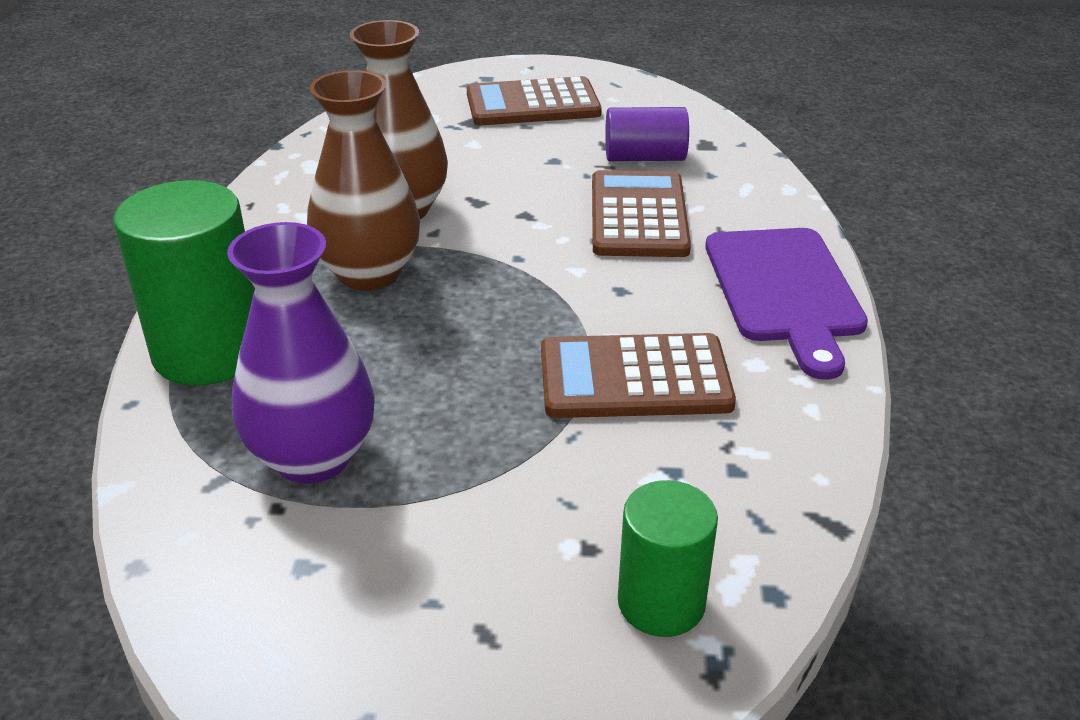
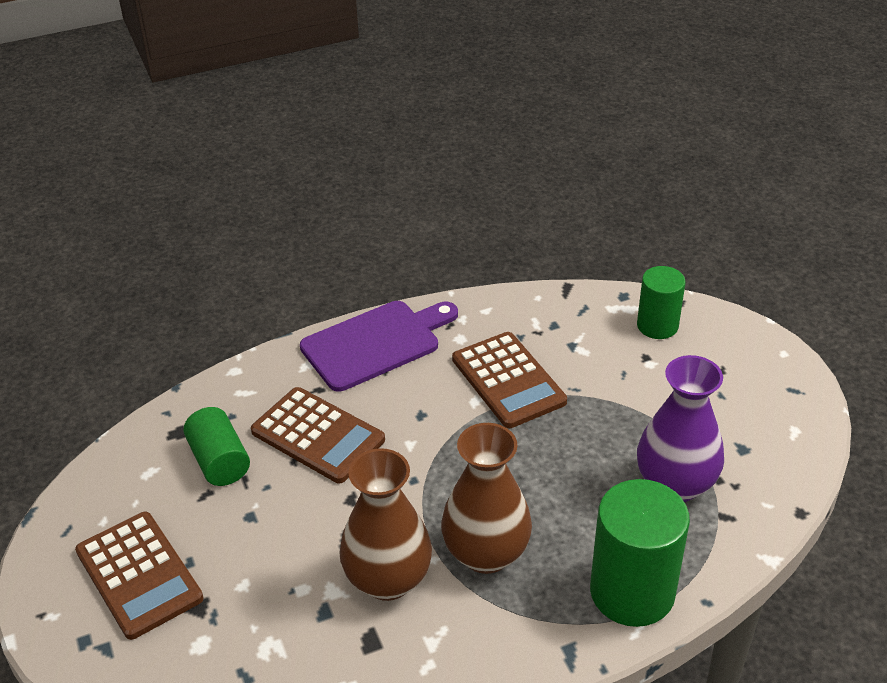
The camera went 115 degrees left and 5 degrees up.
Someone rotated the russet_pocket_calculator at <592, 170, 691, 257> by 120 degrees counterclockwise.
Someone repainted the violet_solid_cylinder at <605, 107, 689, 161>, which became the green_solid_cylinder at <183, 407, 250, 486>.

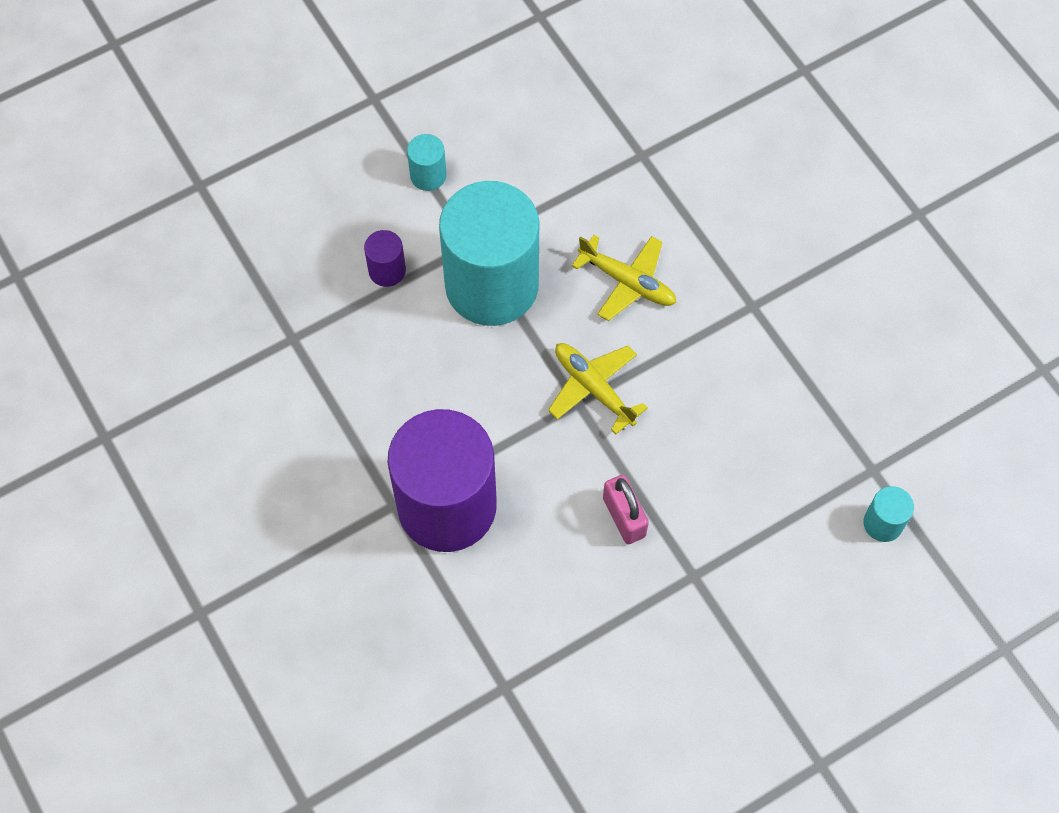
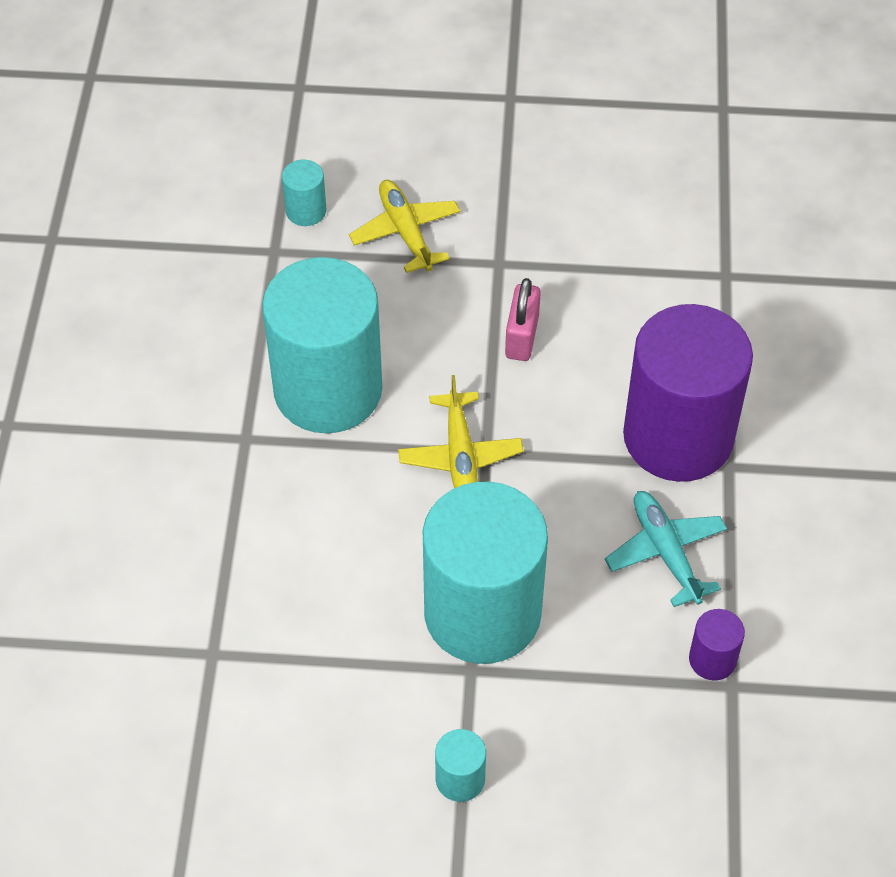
The camera went 145 degrees left and 10 degrees down.
Someone carried the violet_solid_cylinder from <364, 230, 406, 287> to <689, 609, 745, 681>.
Someone carried the golden_aeroplane from <572, 235, 677, 321> to <349, 180, 461, 273>.
Someone put down the turquoise_solid_cylinder at <262, 257, 382, 433>.
Someone put down the turquoise_aeroplane at <605, 491, 727, 607>.

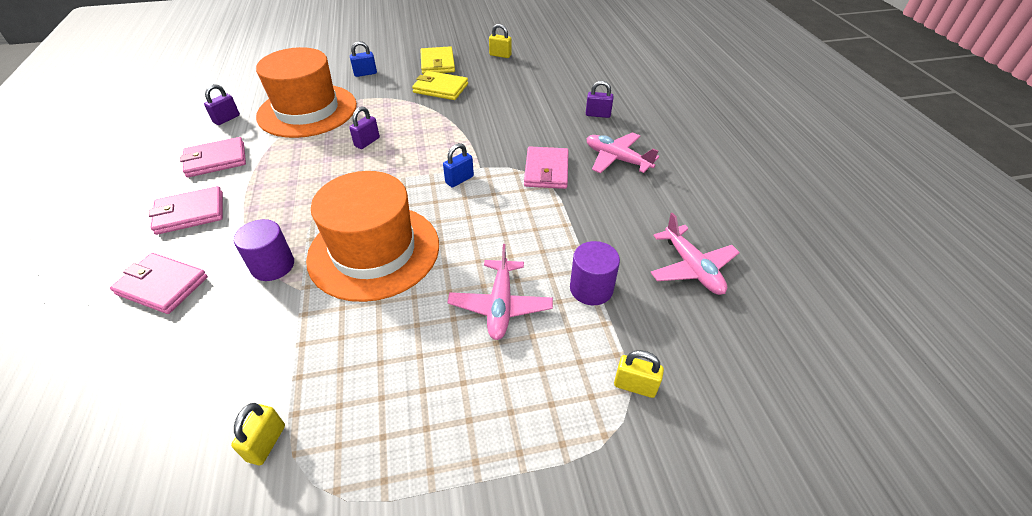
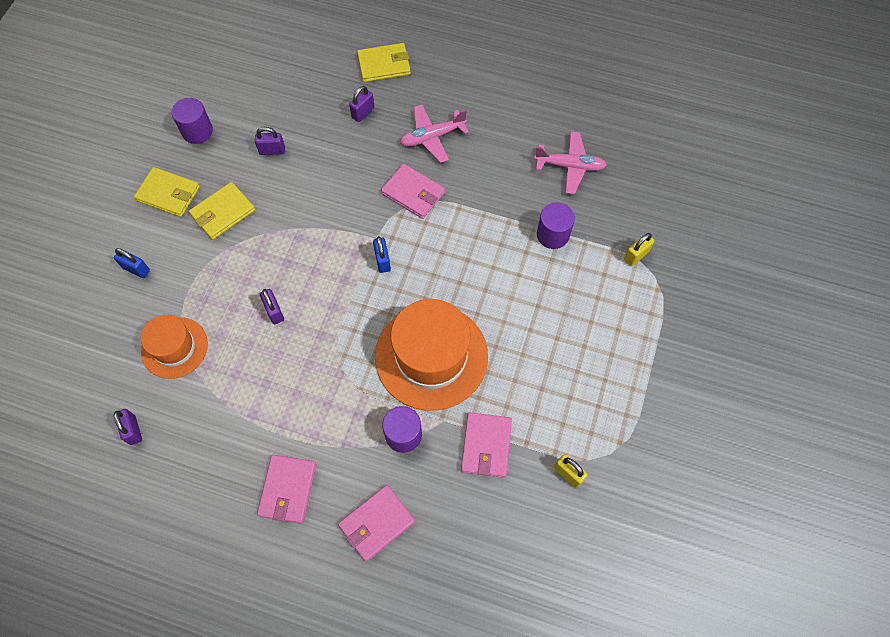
The camera went 60 degrees left and 20 degrees up.
Someone carried the rosy_wallet from <180, 137, 246, 177> to <461, 412, 512, 478>.
Someone scaled the orange-coloured_tall_hat at <256, 47, 357, 138> by 0.59.
Someone rotated the blue_padlock at <350, 41, 377, 77> by 75 degrees counterclockwise.
Someone took away the rosy_aeroplane at <447, 244, 553, 340>.
Someone swapped the golden_padlock at <489, 24, 512, 58> for the violet_solid_cylinder at <172, 98, 213, 144>.
Someone put down the violet_padlock at <255, 127, 285, 155>.
Someone put down the golden_wallet at <357, 43, 411, 82>.

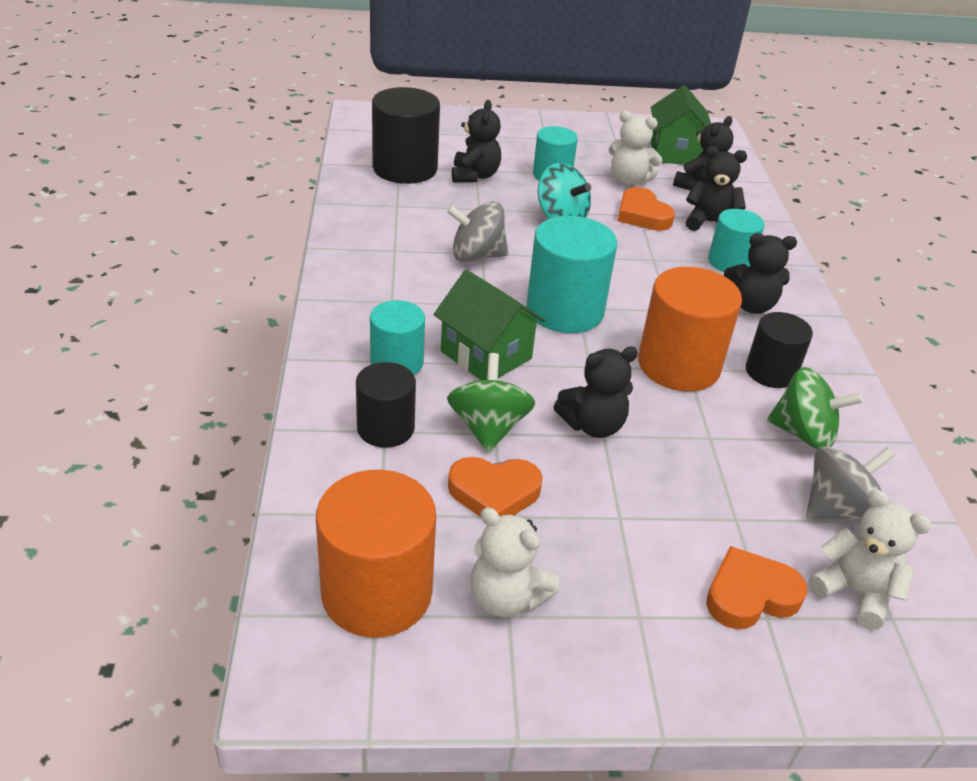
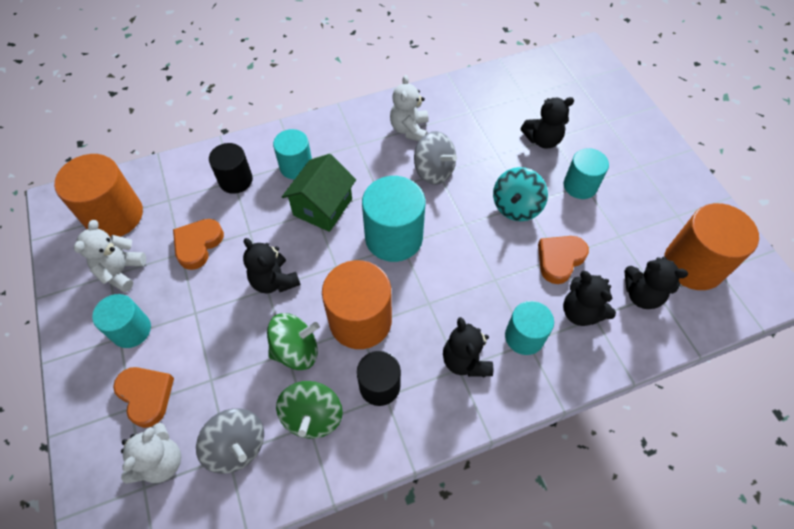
The camera went 75 degrees right and 20 degrees up.
Someone took away the jet-black_solid_cylinder at <372, 87, 440, 184>.
Someone rotated the gray_whirligig at <446, 201, 508, 262> by 150 degrees clockwise.
Someone carried the green_whirligig from <447, 353, 535, 452> to <267, 313, 319, 370>.
Someone rotated the orange-coloured_heart_shape at <448, 457, 543, 516> by 45 degrees clockwise.
Someone carried the snow-white_stuffed_bear from <609, 111, 662, 185> to <390, 75, 429, 141>.
Someone swapped the green_house at <651, 85, 711, 165> for the orange-coloured_solid_cylinder at <664, 203, 759, 290>.
Someone rotated the jet-black_stuffed_bear at <686, 146, 747, 231> by 150 degrees clockwise.
Someone put down the turquoise_solid_cylinder at <92, 294, 151, 348>.

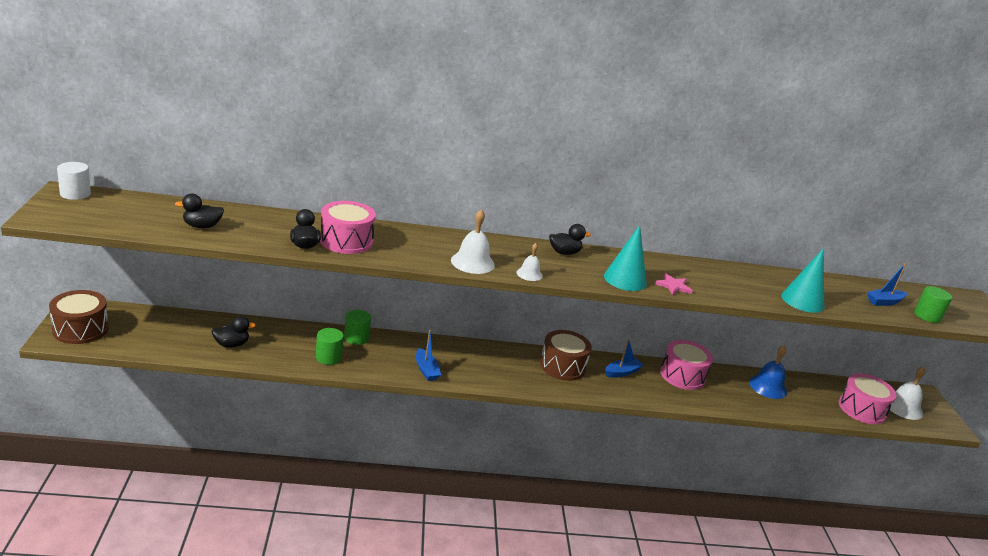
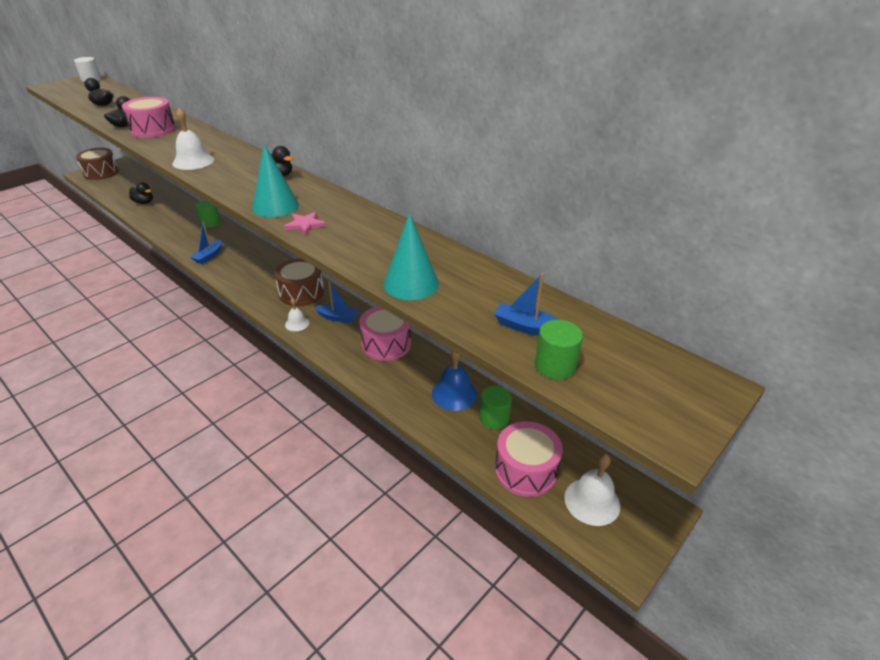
The camera went 50 degrees right and 10 degrees up.
Someone carried the green_solid_cylinder from <316, 328, 344, 365> to <479, 386, 512, 429>.
Someone carried the snow-white_school_bell from <516, 243, 543, 281> to <285, 298, 309, 331>.

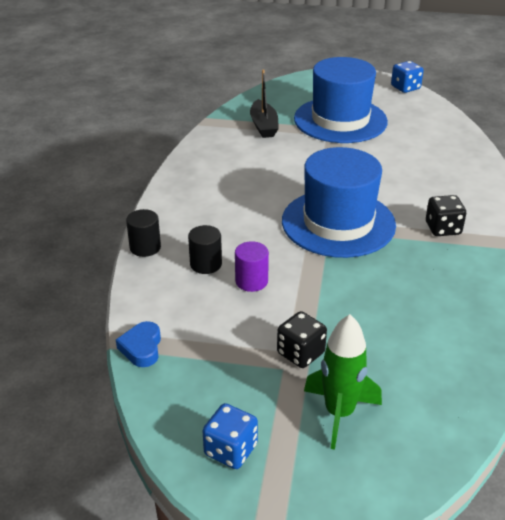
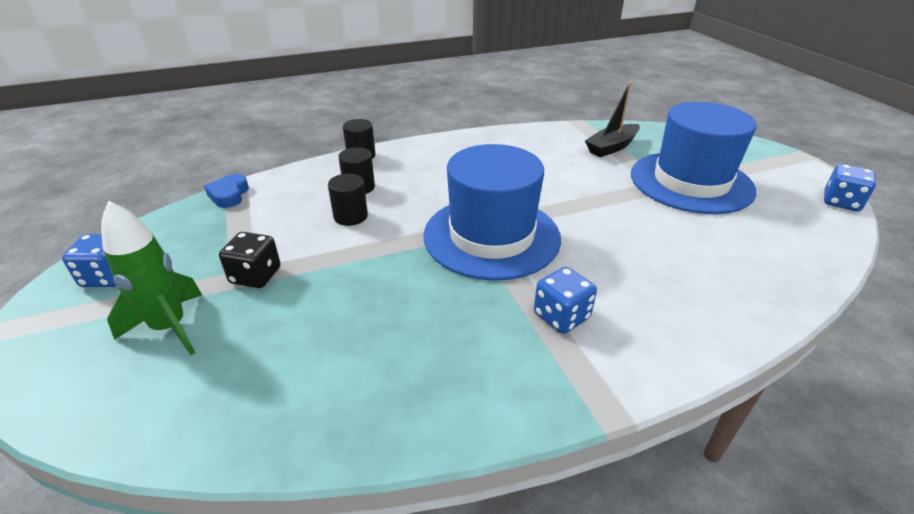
The camera went 60 degrees right and 0 degrees up.
Someone rotated the blue_heart_shape at <116, 321, 161, 367> by 60 degrees counterclockwise.
Someone repainted the violet_solid_cylinder at <235, 241, 269, 292>, which became the jet-black_solid_cylinder at <328, 174, 368, 226>.
Someone repainted the jet-black_dice at <426, 195, 466, 236>, which became the blue_dice at <534, 267, 597, 334>.

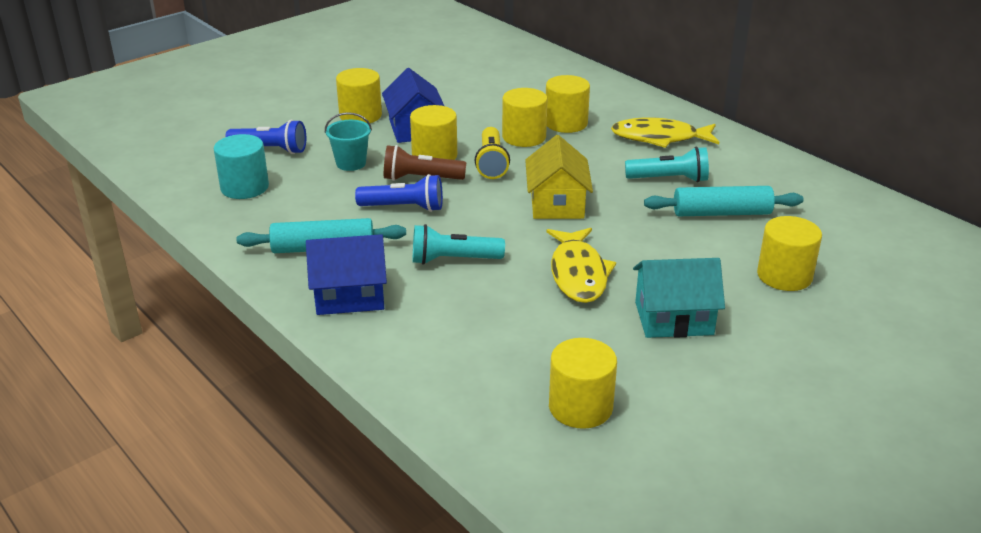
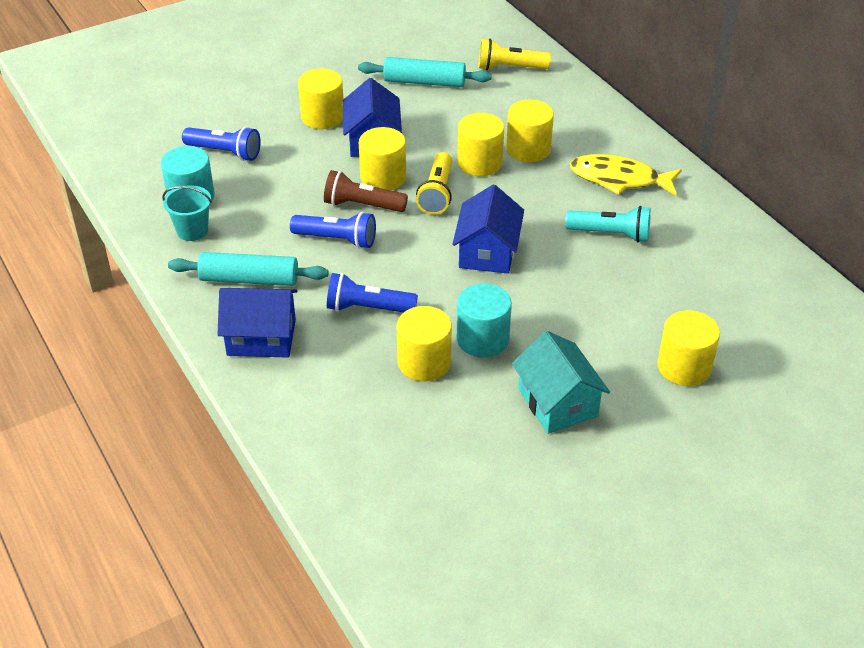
The camera went 10 degrees right and 10 degrees up.
Someone carried the turquoise_sand_bucket from <325, 112, 372, 171> to <162, 185, 212, 241>.
Someone repainted the turquoise_flashlight at <413, 224, 505, 265>, which became the blue_flashlight at <327, 273, 418, 312>.
Someone repainted the golden_house at <525, 135, 593, 219>, which became the blue_house at <452, 184, 524, 274>.
Someone swapped the golden_fish at <546, 228, 616, 303> for the turquoise_solid_cylinder at <457, 283, 512, 358>.
Someone carried the golden_solid_cylinder from <549, 338, 617, 429> to <397, 306, 452, 381>.
Someone rotated the turquoise_house at <633, 258, 725, 338> by 60 degrees clockwise.
Someone carried the turquoise_pastry_roller from <644, 186, 803, 216> to <358, 57, 492, 87>.
Someone put down the golden_flashlight at <478, 39, 551, 70>.

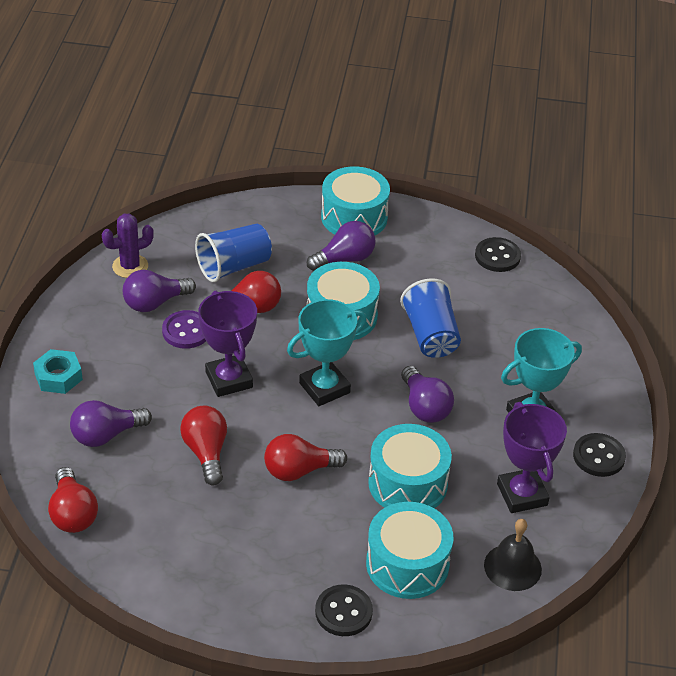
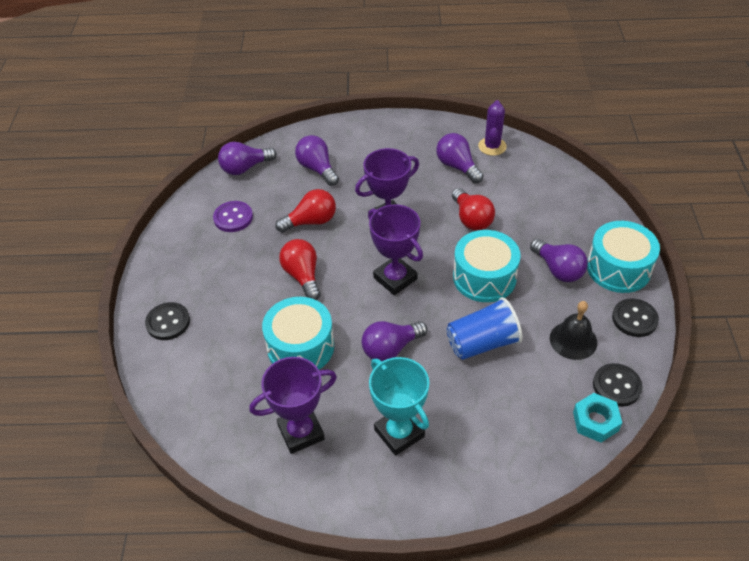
The camera went 85 degrees right and 5 degrees up.
Someone carried the turquoise_hexagon_nut from <33, 349, 83, 394> to <573, 393, 622, 443>.
Someone repainted the red_bulb at <48, 467, 98, 533>, which became the violet_bulb at <218, 142, 277, 175>.
Someone rotated the violet_prickly_plant at <102, 213, 154, 278> by 45 degrees clockwise.
Someone carried the violet_sewing_button from <162, 310, 206, 349> to <213, 201, 253, 232>.
Someone took away the blue_tumbler at <195, 224, 272, 282>.
Someone repainted the turquoise_trophy at <287, 299, 366, 406>, which became the violet_trophy at <368, 204, 423, 295>.
Someone took away the turquoise_snare_drum at <366, 502, 453, 599>.
Someone carried the jet-black_school_bell from <484, 519, 542, 591> to <550, 301, 597, 360>.
Someone carried the jet-black_sewing_button from <573, 433, 626, 477> to <612, 298, 659, 337>.

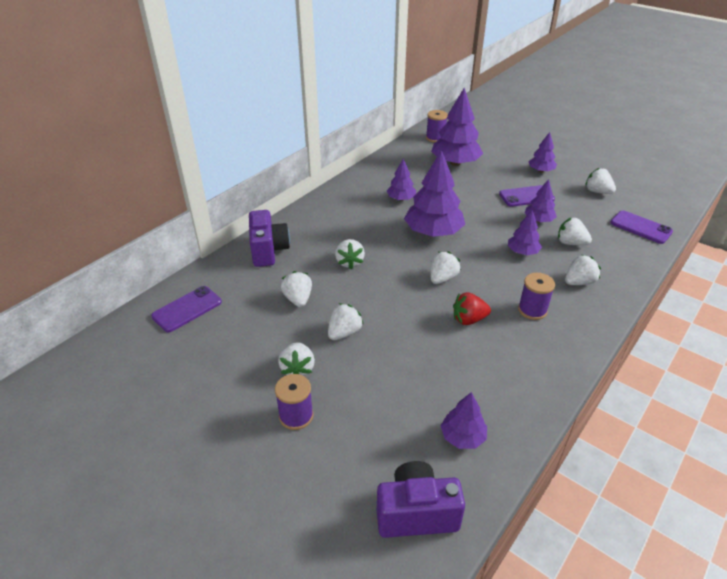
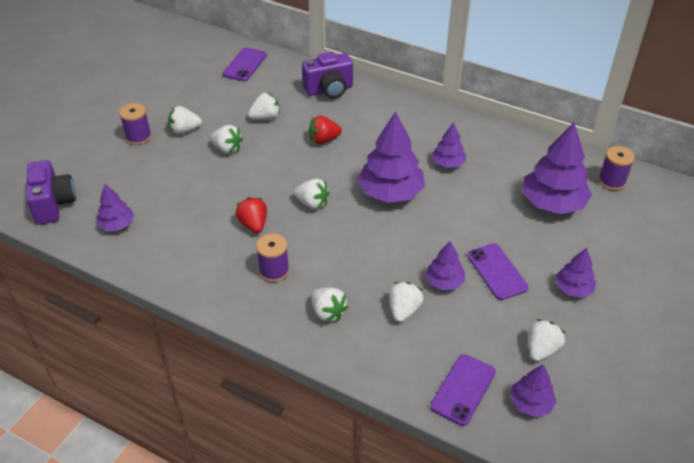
The camera went 80 degrees right and 5 degrees up.
Someone rotated the violet_smartphone at <151, 286, 222, 332> by 75 degrees clockwise.
Someone repainted the snow-white_toy_strawberry at <335, 239, 365, 269>, which became the red_toy_strawberry at <309, 116, 342, 144>.
Someone carried the violet_toy_tree from <508, 210, 542, 255> to <511, 364, 557, 417>.

